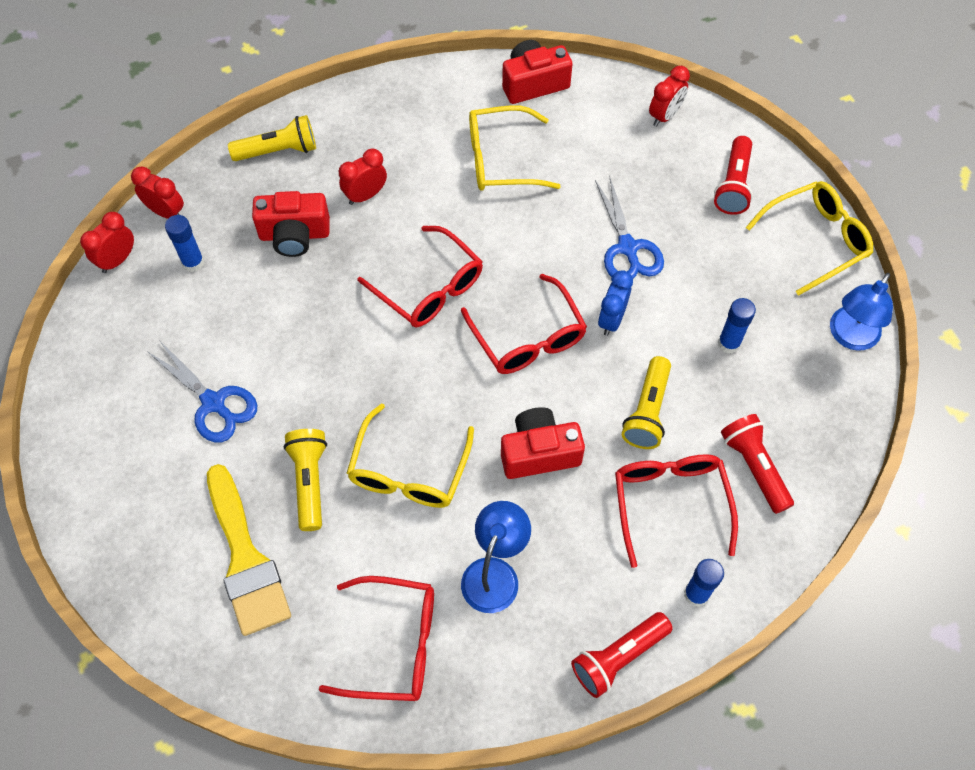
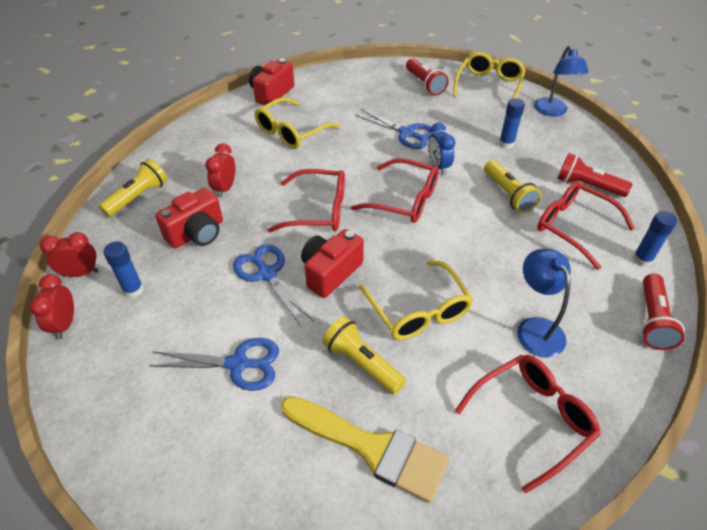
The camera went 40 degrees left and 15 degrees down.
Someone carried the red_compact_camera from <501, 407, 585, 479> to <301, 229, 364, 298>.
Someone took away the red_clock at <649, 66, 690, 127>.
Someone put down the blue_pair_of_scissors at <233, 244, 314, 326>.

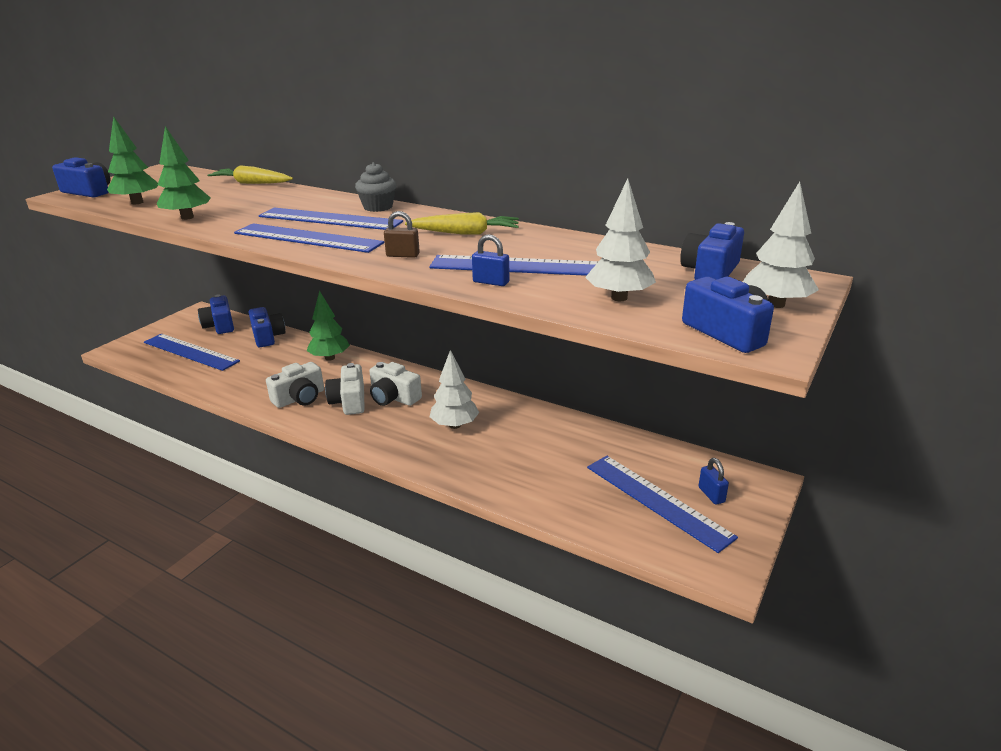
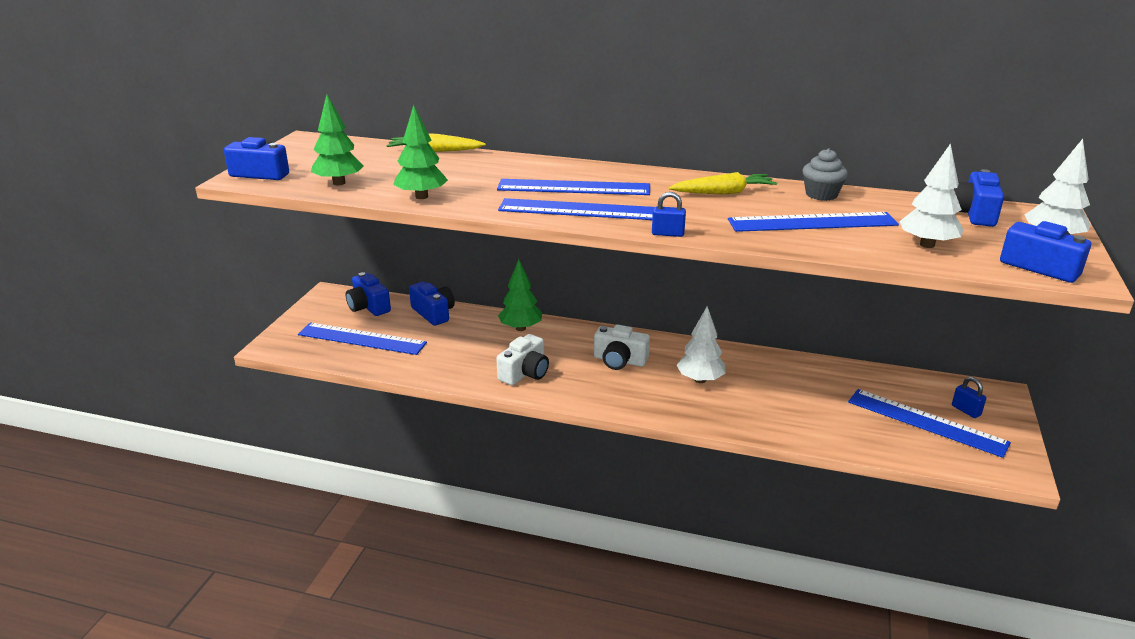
The camera went 15 degrees left and 0 degrees up.
Someone took away the snow-white_compact_camera at <325, 363, 365, 415>.
Someone carried the gray_cupcake from <355, 162, 396, 212> to <803, 148, 848, 201>.
Someone took away the russet_padlock at <384, 211, 420, 258>.
Someone carried the blue_padlock from <472, 234, 510, 286> to <652, 192, 686, 237>.

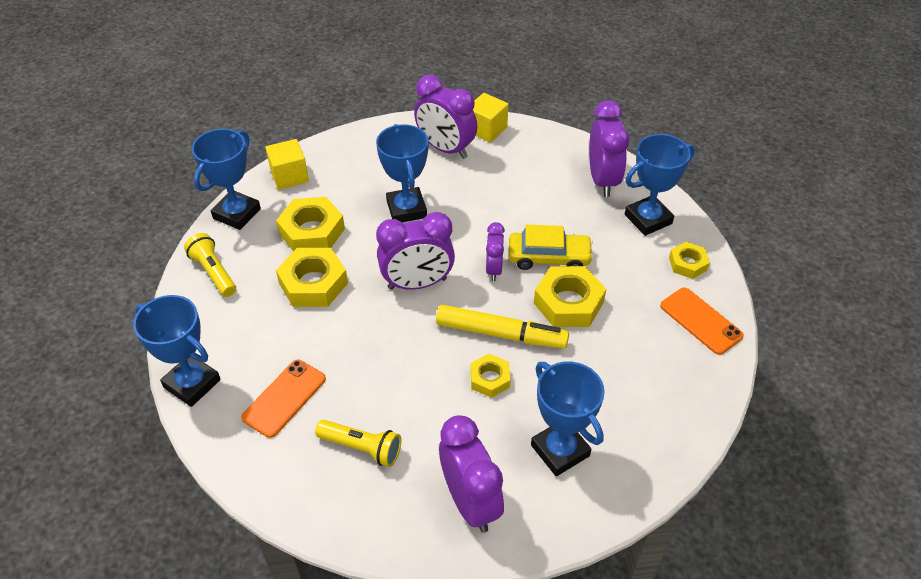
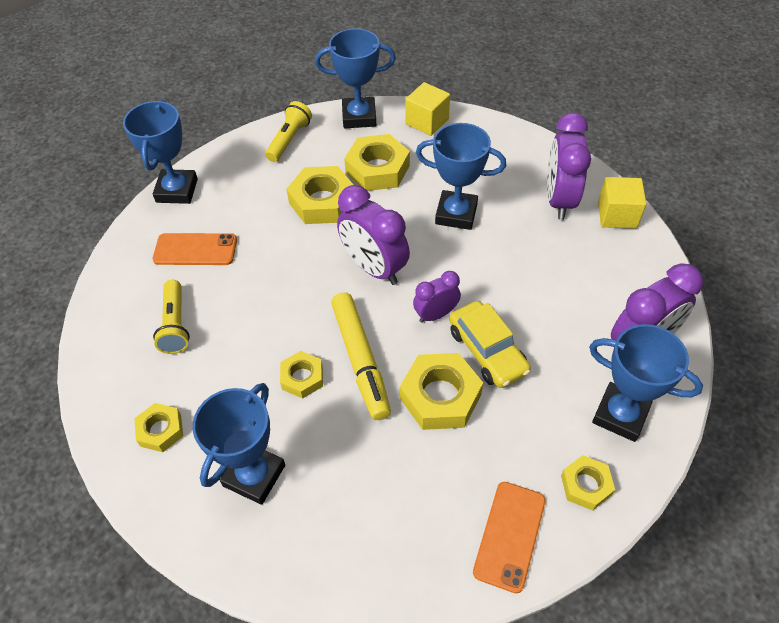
The camera went 60 degrees right and 5 degrees up.
Someone rotated the blue_trophy at <376, 124, 429, 222> by 60 degrees clockwise.
Someone swapped the violet_clock at <439, 415, 504, 533> for the golden_hexagon_nut at <134, 403, 183, 452>.

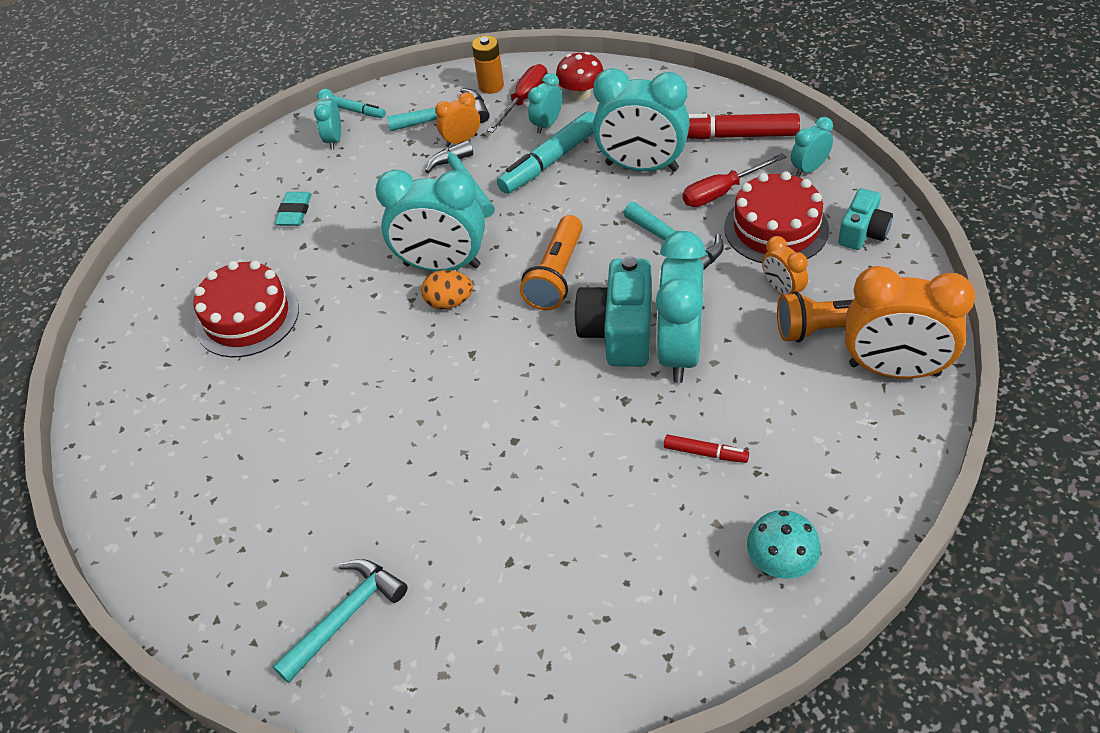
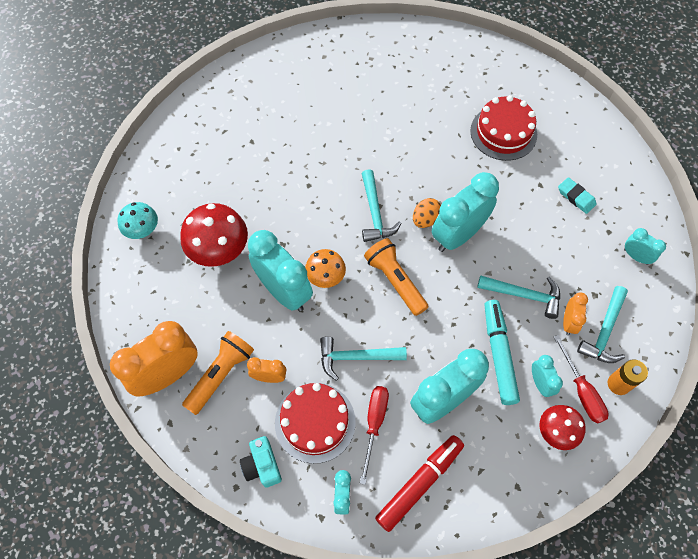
The camera went 125 degrees right and 15 degrees up.
Someone carried the turquoise_hammer from <273, 559, 408, 683> to <362, 169, 402, 242>.
Someone took away the turquoise_felt_pen at <330, 96, 385, 118>.
Someone swapped the turquoise_compact_camera at <574, 256, 652, 367> for the orange-coloured_fungus at <305, 249, 346, 288>.
Someone swapped the red_felt_pen at <664, 434, 749, 463> for the red_fungus at <180, 203, 248, 267>.

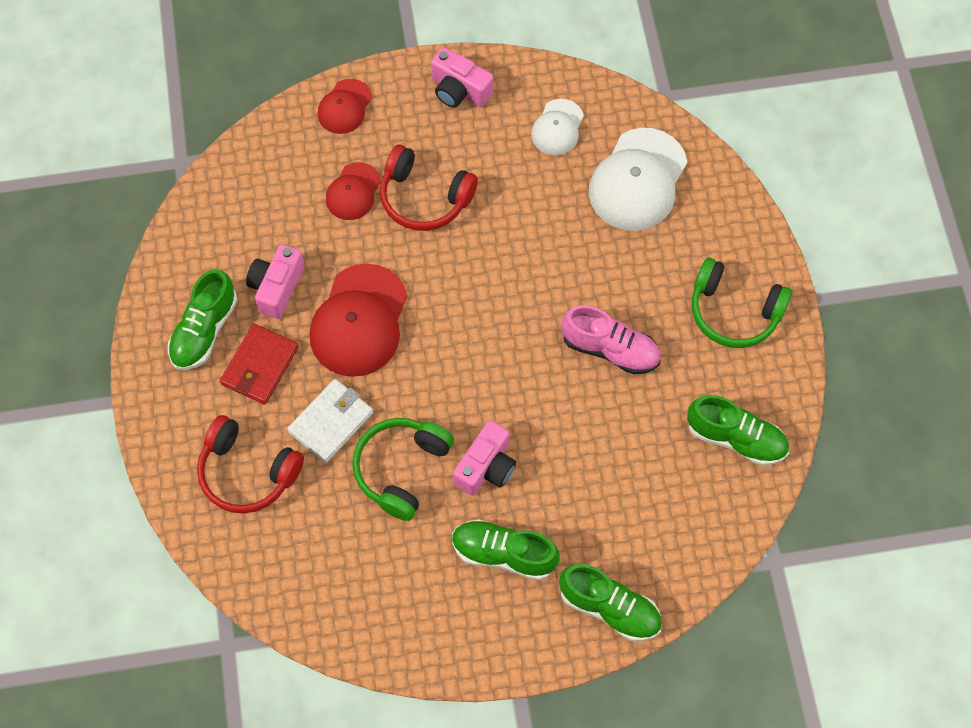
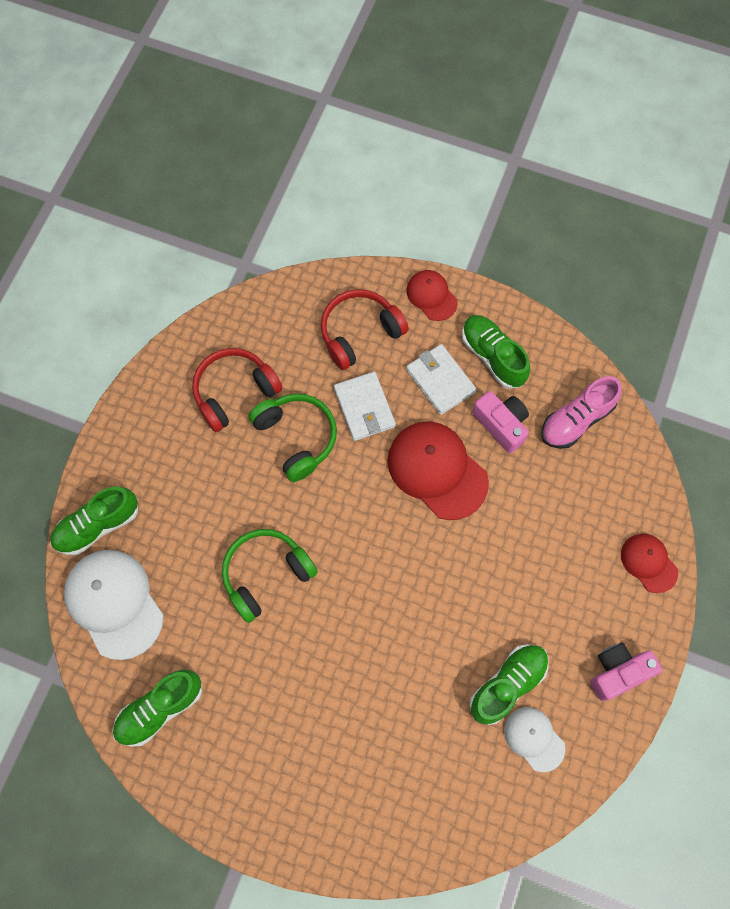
The camera went 120 degrees right and 5 degrees up.
Someone repainted the red_wallet at <220, 324, 299, 405>, which became the snow-white_wallet at <406, 344, 477, 415>.
Someone carried the red_baseball_cap from <326, 162, 381, 220> to <407, 270, 458, 321>.
Someone carried the red_headphones from <380, 145, 478, 231> to <192, 348, 282, 432>.
Someone carried the green_shoe from <452, 519, 560, 580> to <469, 644, 549, 725>.
Someone took away the rosy_compact_camera at <453, 420, 516, 496>.
Someone carried the rosy_shoe from <562, 305, 661, 374> to <541, 376, 622, 449>.
Someone carried the snow-white_baseball_cap from <589, 128, 687, 231> to <64, 550, 164, 660>.
Someone carried the green_headphones from <692, 258, 792, 348> to <222, 529, 318, 623>.

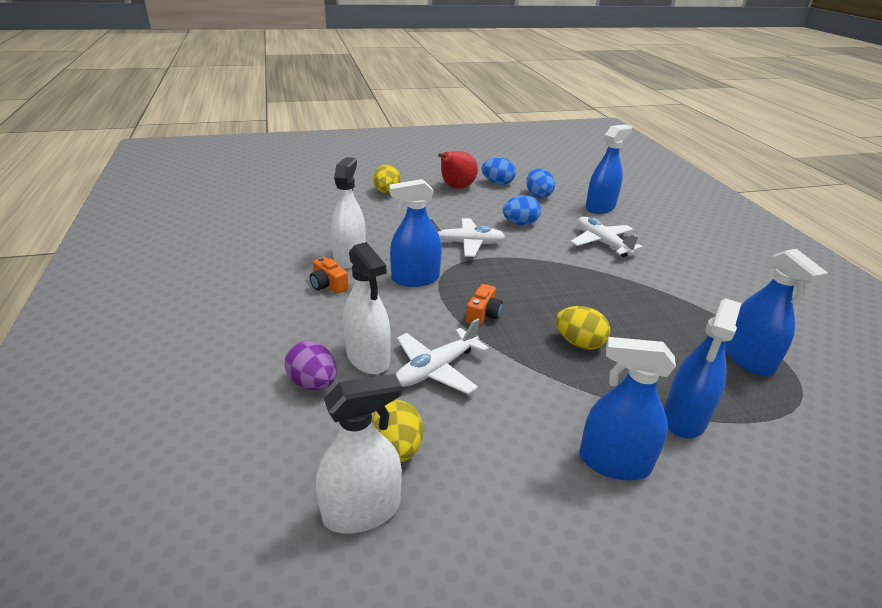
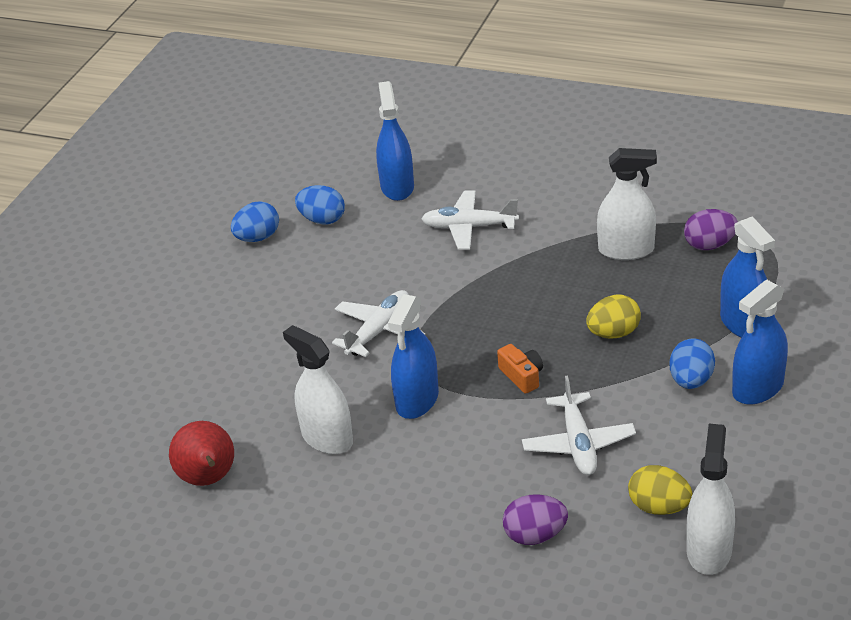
The camera went 50 degrees left and 5 degrees up.
Someone took away the orange-coloured_compact_camera at <310, 257, 349, 294>.
Someone carried the snow-white_spray_bottle from <343, 242, 391, 374> to <597, 148, 657, 260>.
Someone took away the golden_egg at <373, 165, 400, 193>.
Someone carried the red_pear_fruit from <438, 151, 478, 189> to <169, 421, 234, 486>.
Someone carried the blue_egg from <503, 195, 541, 225> to <670, 339, 715, 389>.
Someone swapped the blue_spray_bottle at <725, 249, 828, 376> for the violet_egg at <684, 209, 738, 250>.

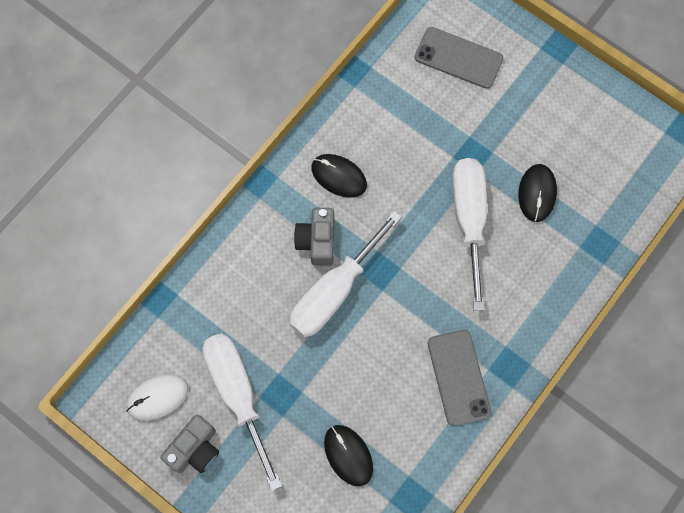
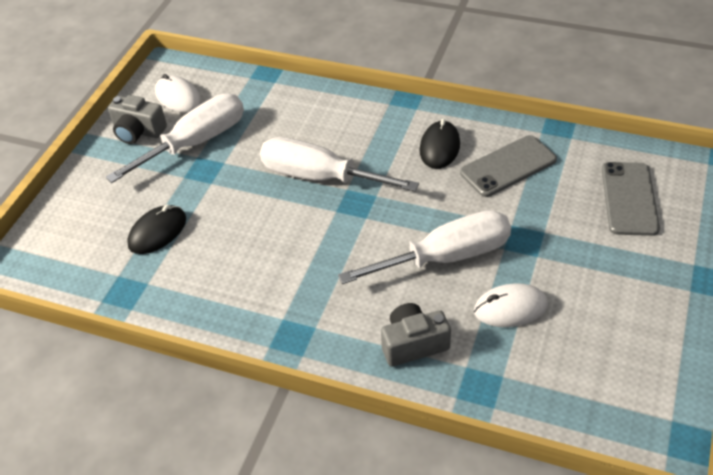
The camera went 75 degrees right and 25 degrees down.
Someone carried the gray_compact_camera from <294, 208, 334, 266> to <381, 303, 451, 367>.
Someone carried the gray_smartphone from <428, 330, 491, 426> to <460, 135, 557, 197>.
Someone repainted the jet-black_mouse at <518, 164, 557, 222>, which became the snow-white_mouse at <474, 283, 548, 327>.

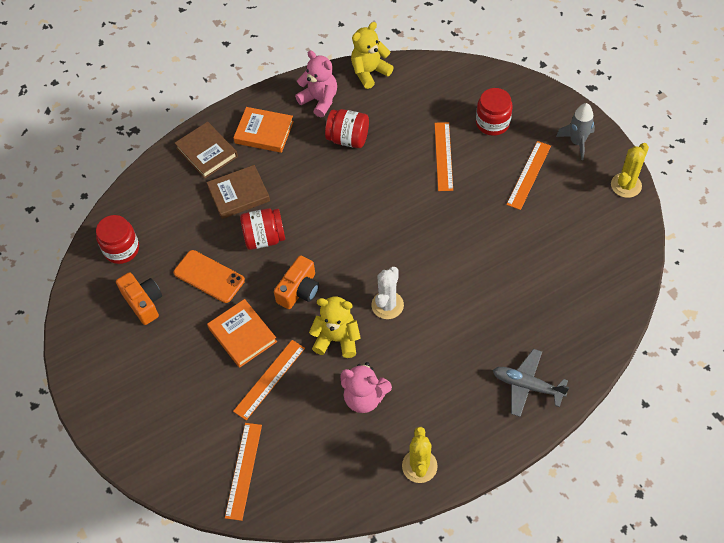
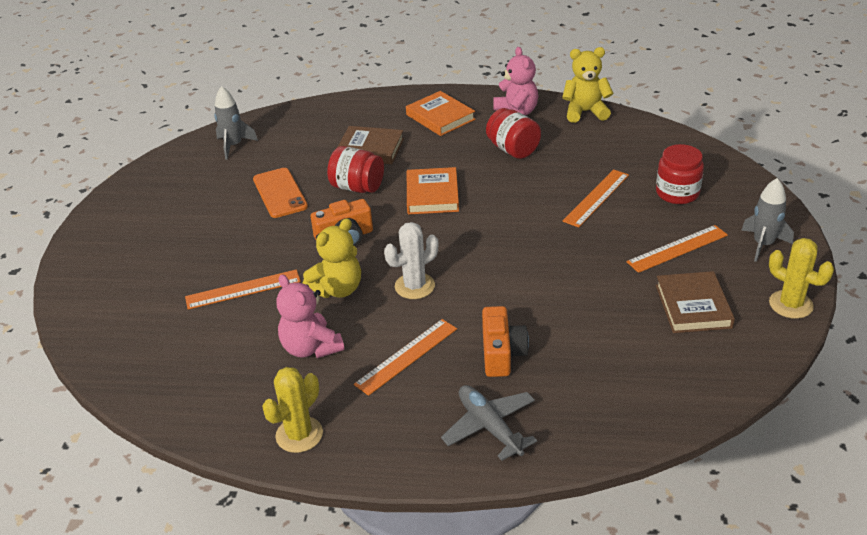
The camera went 35 degrees right and 20 degrees down.
Someone swapped the red_jar at <96, 215, 139, 264> for the gray_toy_rocket at <214, 86, 258, 160>.
Someone carried the orange-coloured_compact_camera from <116, 272, 162, 325> to <482, 306, 529, 377>.
Someone carried the russet_hardcover from <175, 122, 238, 179> to <656, 271, 735, 333>.
Someone carried the orange-coloured_hardcover from <207, 299, 277, 368> to <407, 167, 459, 214>.
Someone carried the orange-coloured_measuring_stick from <225, 423, 262, 521> to <354, 319, 457, 396>.
Someone rotated the golden_stuffed_bear at <309, 296, 361, 358> by 90 degrees clockwise.
Someone rotated the golden_prickly_plant at <611, 143, 649, 198> by 60 degrees clockwise.

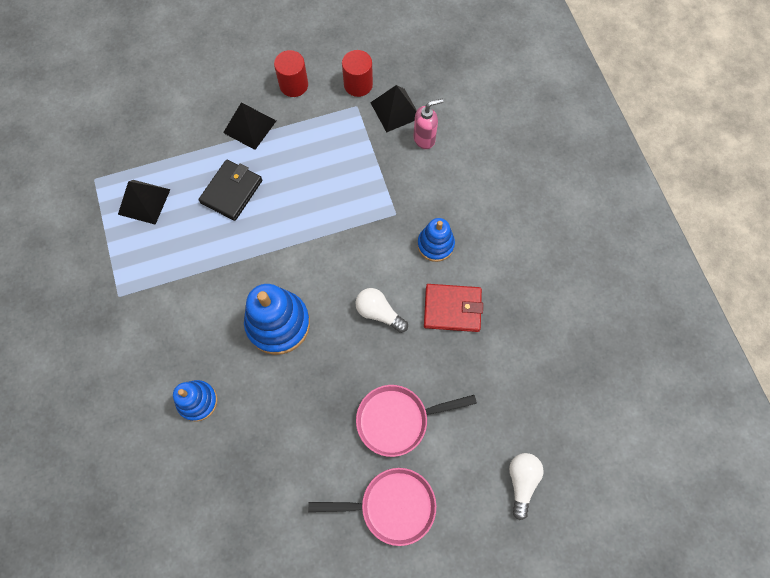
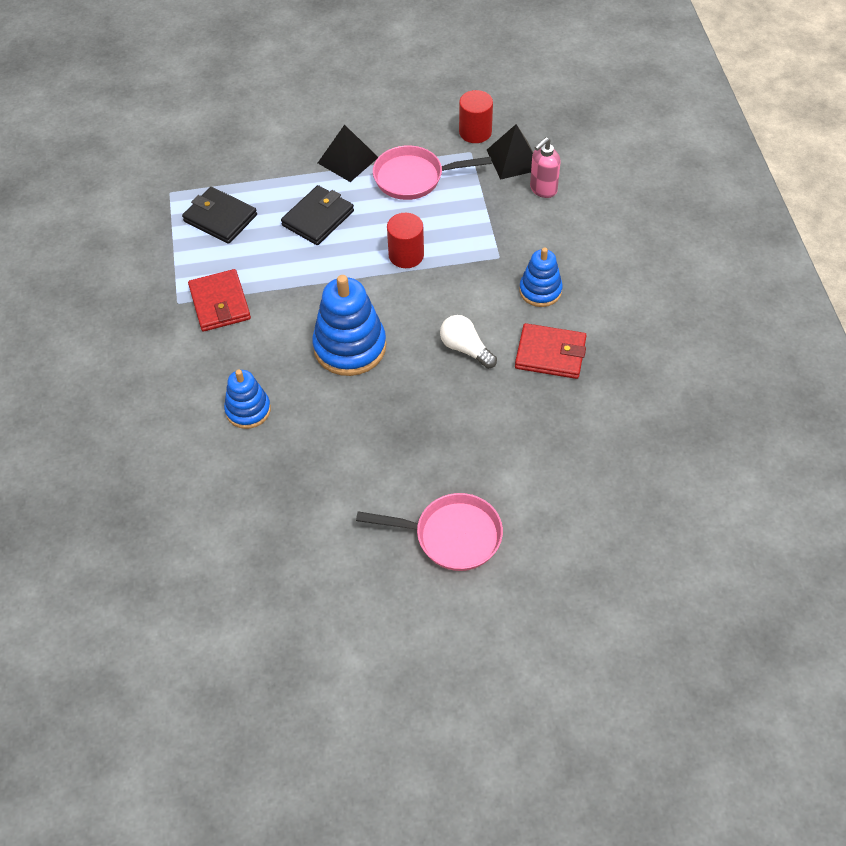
The camera went 10 degrees right and 15 degrees down.
Someone swapped the jet-black_pyramid at <118, 180, 171, 225> for the jet-black_wallet at <182, 187, 257, 244>.
Someone carried the red_solid_cylinder from <274, 50, 308, 97> to <387, 213, 424, 268>.
Someone carried the rosy_frying_pan from <356, 385, 477, 457> to <373, 145, 492, 200>.
Someone rotated the rosy_soap_dispenser at <413, 99, 443, 149> by 150 degrees clockwise.
Someone took away the snow-white_bulb at <509, 453, 544, 520>.
Someone put down the red_wallet at <188, 269, 251, 332>.

